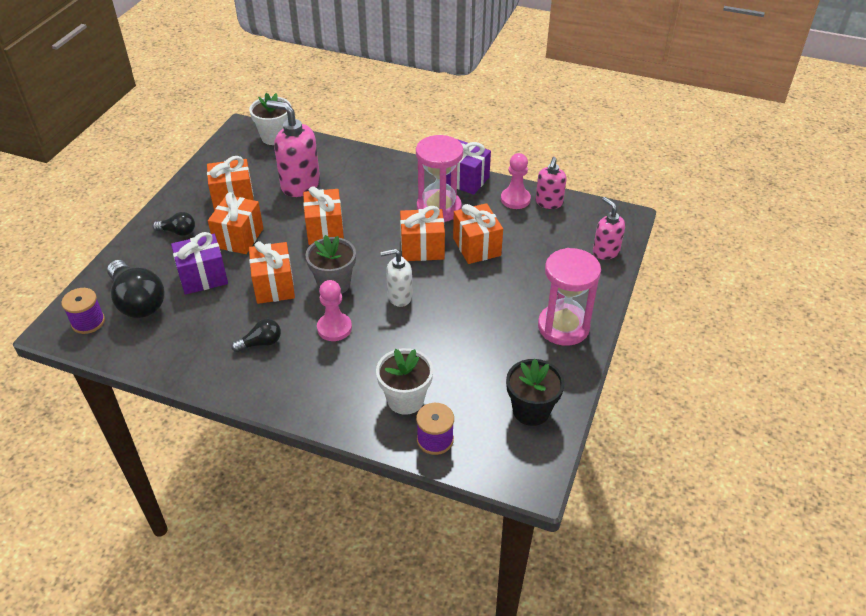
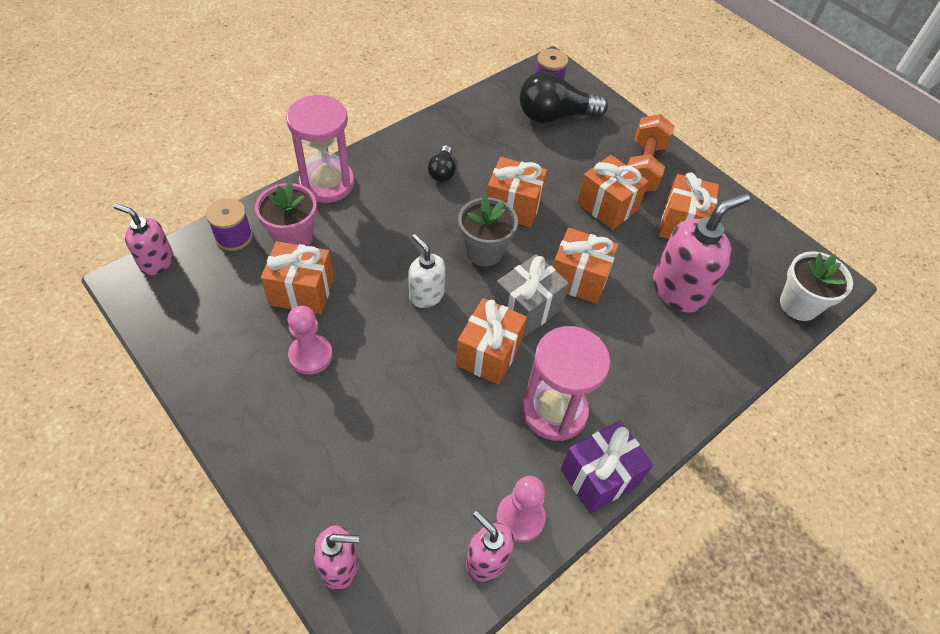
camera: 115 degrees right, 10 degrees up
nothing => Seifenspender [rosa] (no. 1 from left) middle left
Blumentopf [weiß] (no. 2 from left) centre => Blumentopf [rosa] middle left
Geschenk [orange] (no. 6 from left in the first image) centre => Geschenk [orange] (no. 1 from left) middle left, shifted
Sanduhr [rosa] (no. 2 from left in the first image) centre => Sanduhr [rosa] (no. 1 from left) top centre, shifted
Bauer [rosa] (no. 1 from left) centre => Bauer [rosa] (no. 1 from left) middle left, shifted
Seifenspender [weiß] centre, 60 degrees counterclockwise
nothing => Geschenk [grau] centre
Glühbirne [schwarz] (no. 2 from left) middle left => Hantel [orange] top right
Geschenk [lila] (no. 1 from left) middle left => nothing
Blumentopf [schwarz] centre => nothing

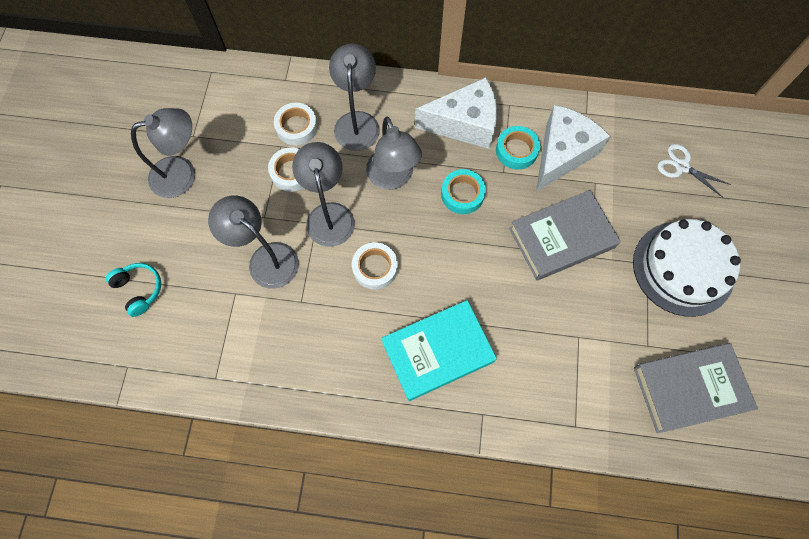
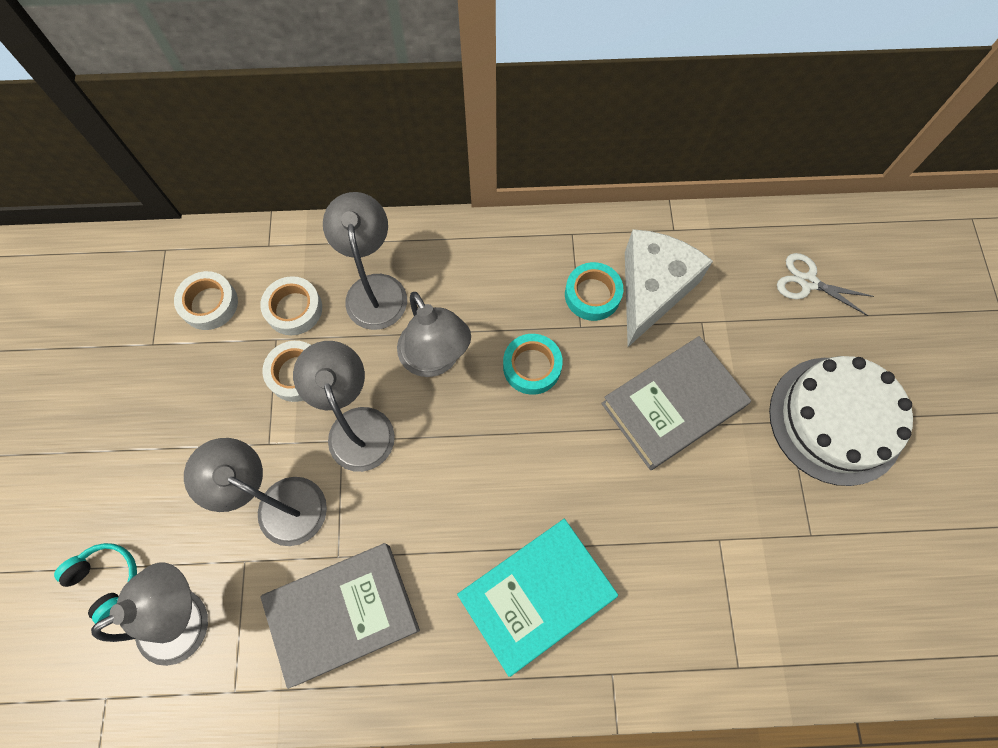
camera: 10 degrees left, 0 degrees up
Lampe [grau] (no. 1 from left) top left => Lampe [grau] (no. 1 from left) bottom left, shifted
Klebeband [weiß] (no. 3 from left in the first image) centre => Klebeband [weiß] (no. 1 from left) middle left, shifted
Buch [grau] (no. 2 from left in the first image) bottom right => Buch [grau] (no. 1 from left) bottom centre, shifted
Käse [weiß] (no. 1 from left) top centre => nothing

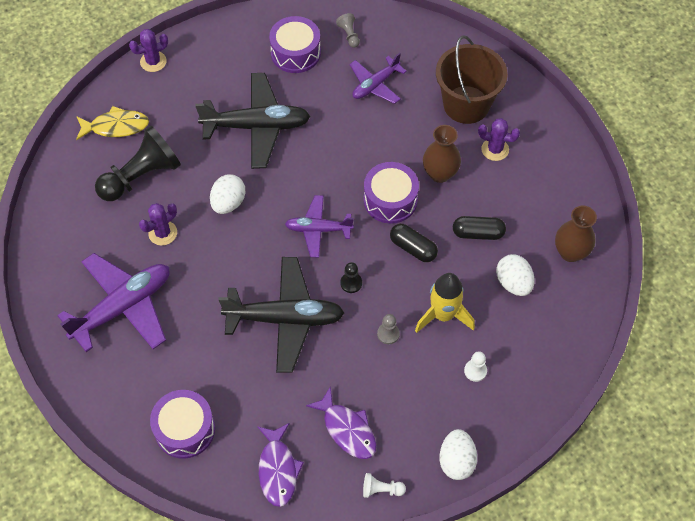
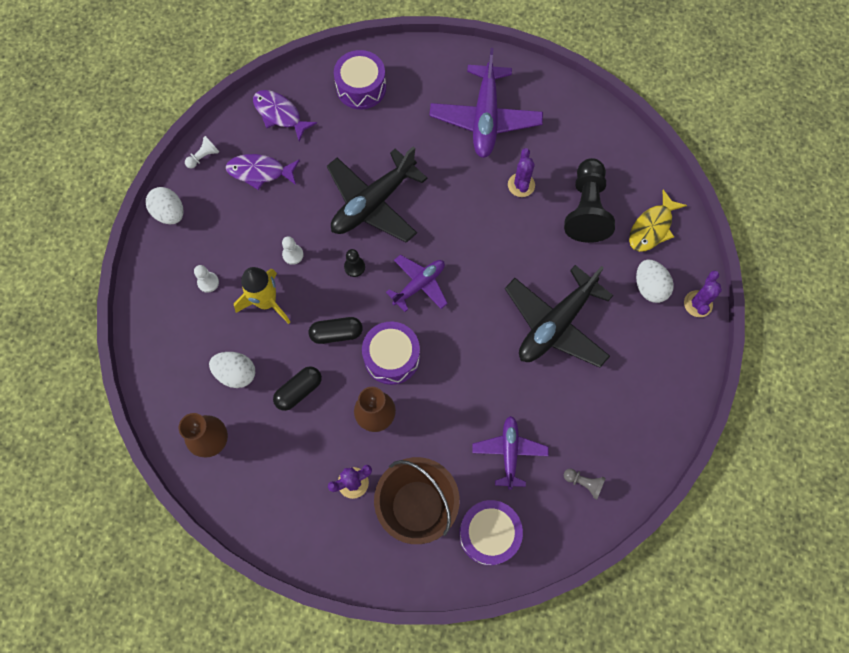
camera: 135 degrees right, 10 degrees up
Bauer [grau] (no. 2 from left) centre => Bauer [weiß] (no. 3 from left) centre
Trommel [lila] (no. 2 from left in the first image) top centre => Trommel [lila] (no. 3 from left) bottom centre, shifted
Ei [weiß] (no. 1 from left in the first image) middle left => Ei [weiß] (no. 3 from left) middle right, shifted

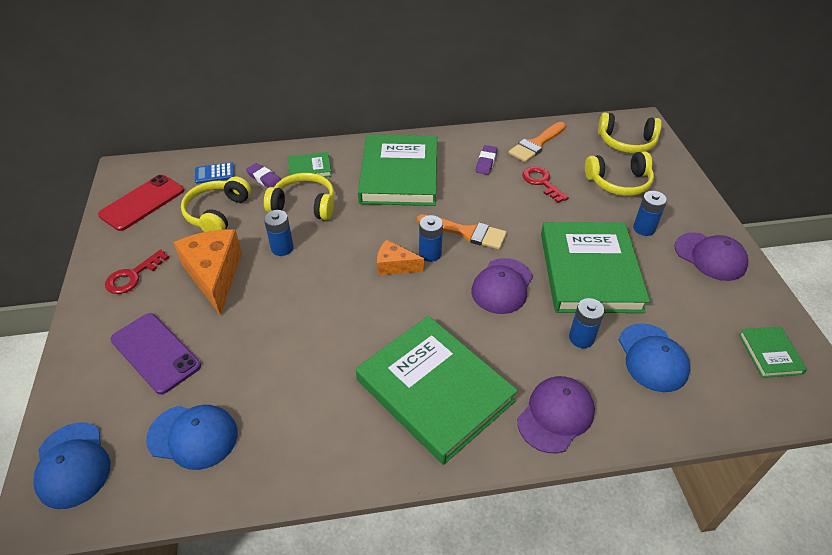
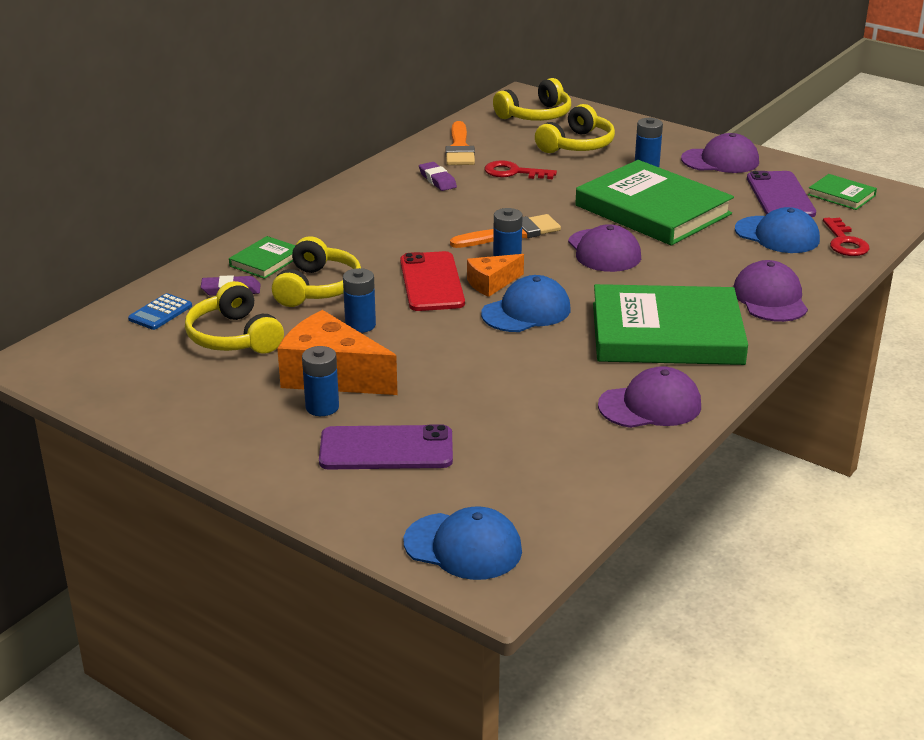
camera: 45 degrees left, 15 degrees down
Kopfhörer [gelb] (no. 2 from left) centre, 135 degrees clockwise
Batterie [blau] (no. 3 from left in the first image) middle right => Batterie [blau] (no. 1 from left) centre, shifted
Handy [rot] middle left => Handy [rot] centre, shifted
Kappe [blau] (no. 2 from left) bottom left => Kappe [blau] (no. 2 from left) centre, shifted
nothing => Kappe [lila] (no. 2 from left) middle right
nothing => Handy [lila] (no. 2 from left) top right
Schlüssel [rot] (no. 1 from left in the first image) middle left => Schlüssel [rot] (no. 2 from left) top right, shifted
Buch [grün] (no. 2 from left) top centre => nothing

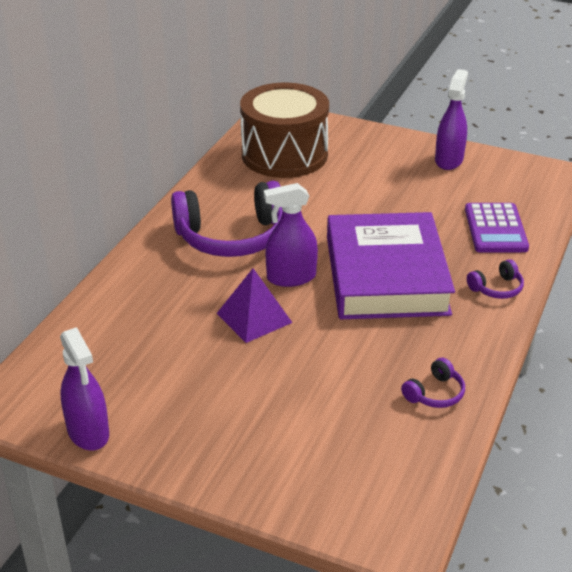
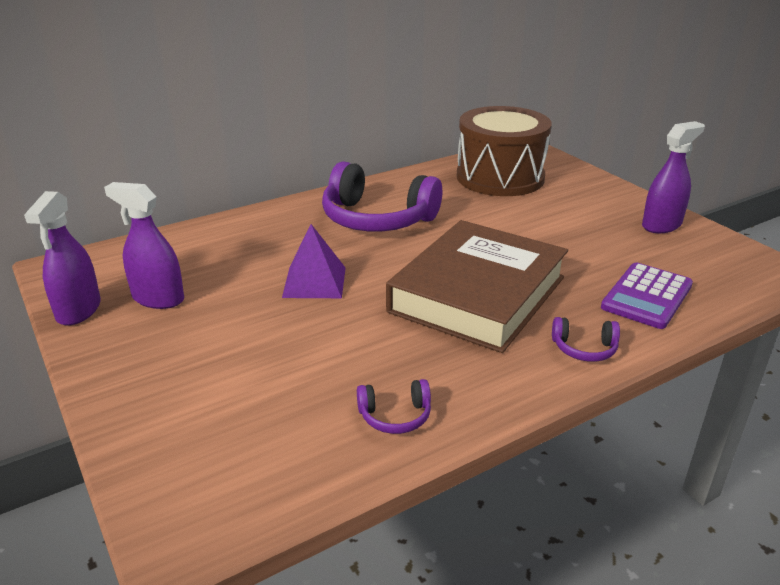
camera: 35 degrees right, 5 degrees down
Sprühflasche [lila] (no. 2 from left) centre => Sprühflasche [lila] (no. 2 from left) middle left, shifted
Buch [lila] middle right => Buch [braun] centre

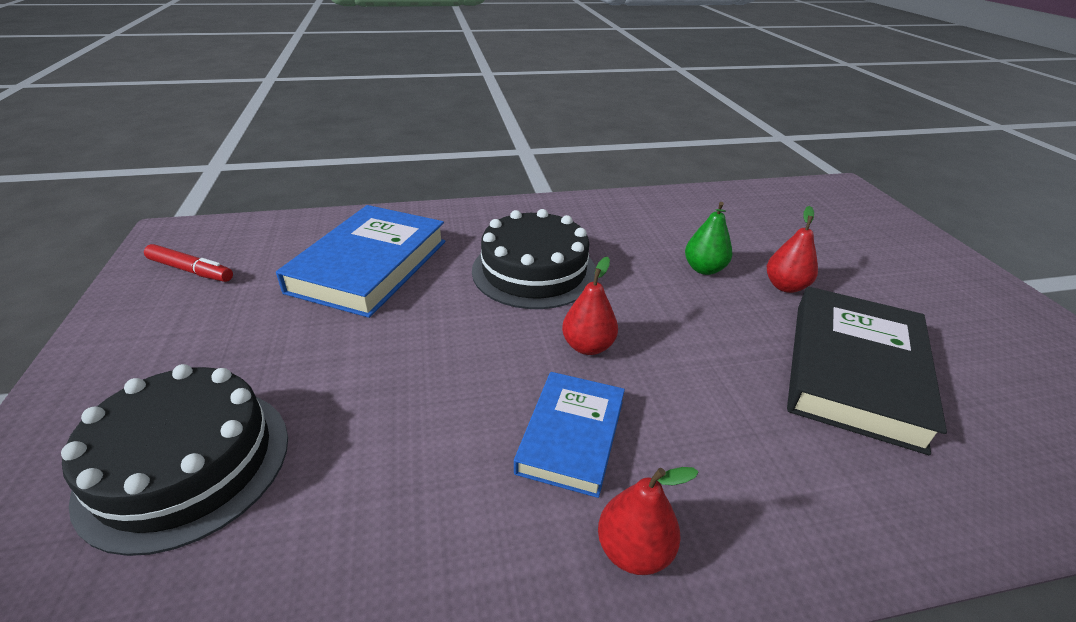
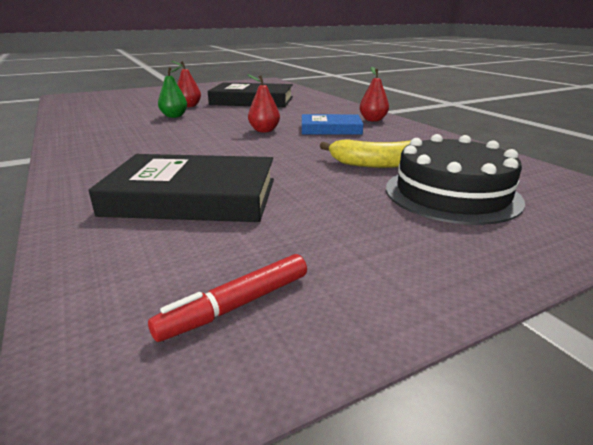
camera: 105 degrees left, 10 degrees down
Buch [blau] (no. 1 from left) centre => Buch [schwarz] (no. 1 from left) middle left
Filzstift [rot] middle left => Filzstift [rot] bottom centre, 135 degrees counterclockwise
nothing => Banane [gelb] centre
Kuchen [schwarz] (no. 2 from left) centre => nothing

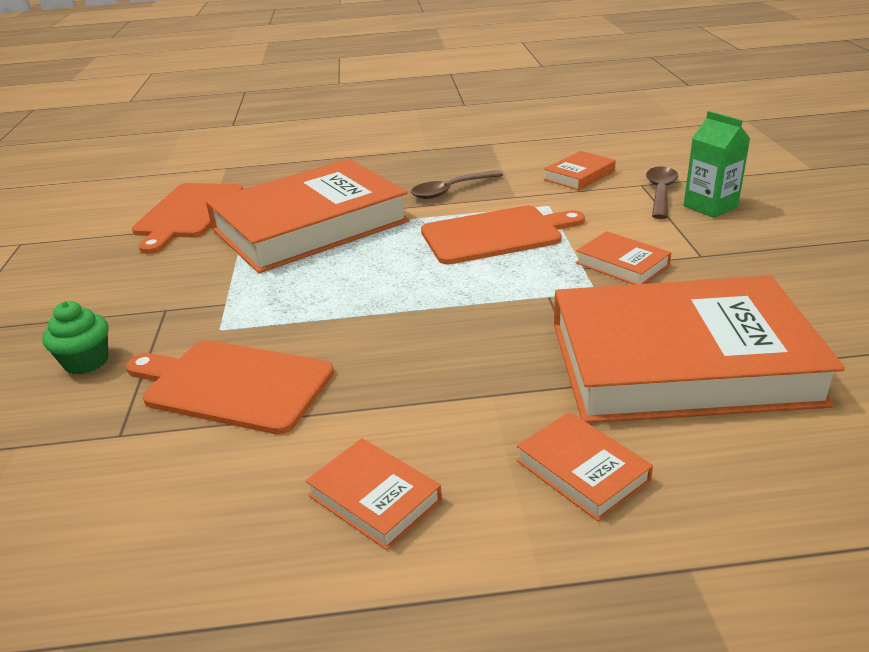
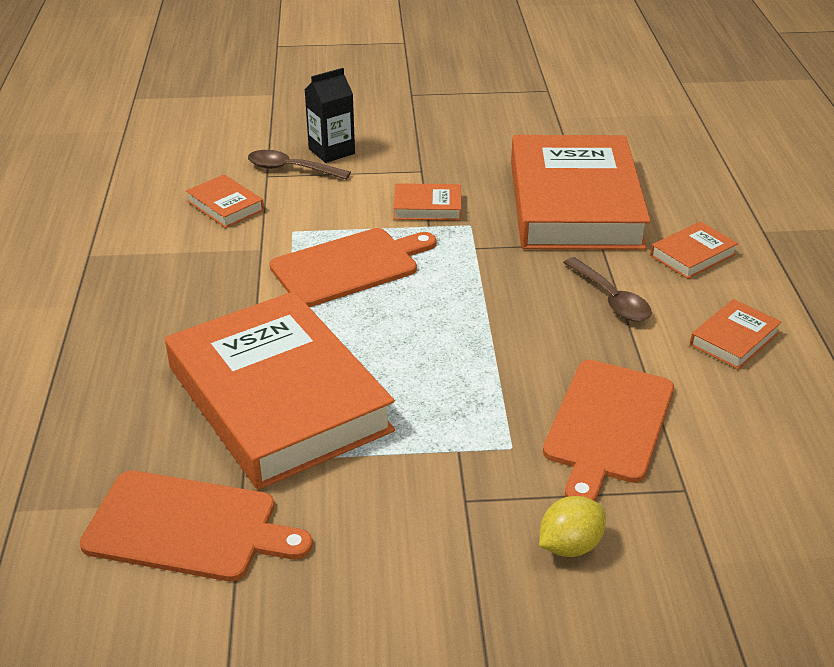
camera: 90 degrees left, 5 degrees up
Schneidebrett [orange] (no. 3 from left in the first image) centre => Schneidebrett [orange] (no. 2 from left) centre, 75 degrees clockwise
Getränkekarton [grün] top right => Getränkekarton [schwarz] top centre
Buch [orange] (no. 5 from left in the first image) middle right => Buch [orange] (no. 3 from left) top centre, 45 degrees clockwise
Muffin [grün] middle left => Zitrone [gelb] bottom right
Löffel [braun] (no. 1 from left in the first image) top centre => Löffel [braun] (no. 2 from left) middle right, shifted

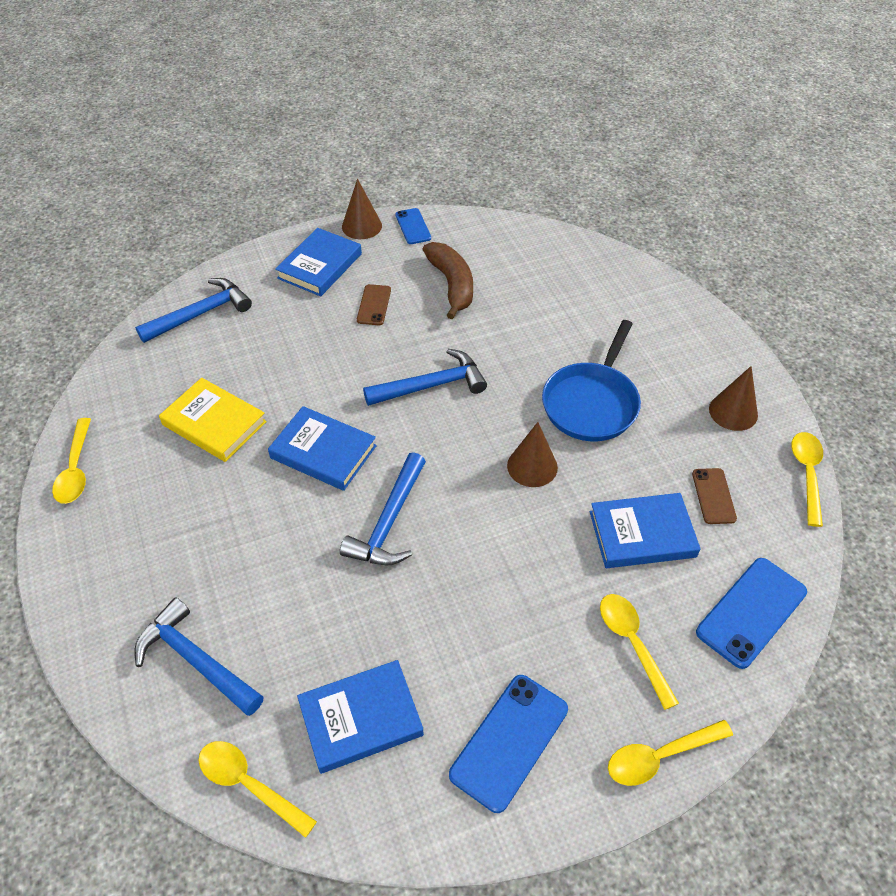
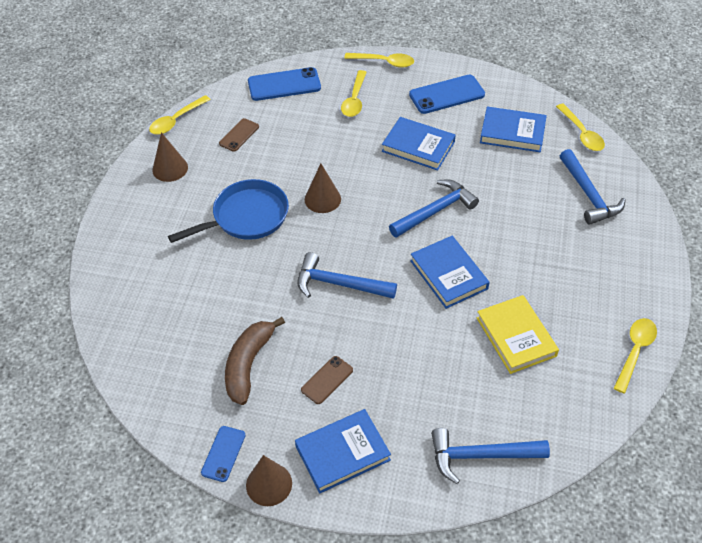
camera: 145 degrees left, 0 degrees up
Buch [blau] (no. 4 from left in the first image) middle right => Buch [blau] (no. 2 from left) top centre, shifted

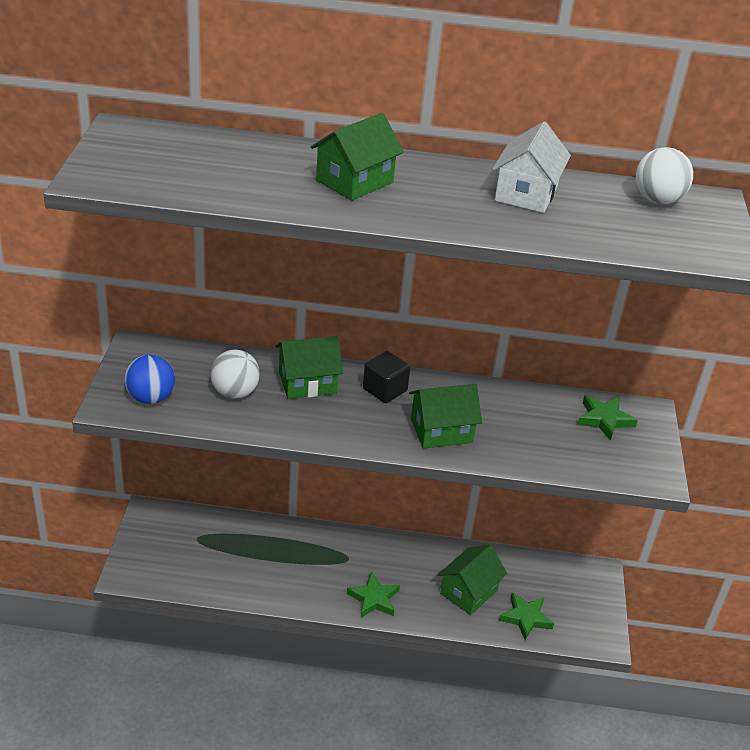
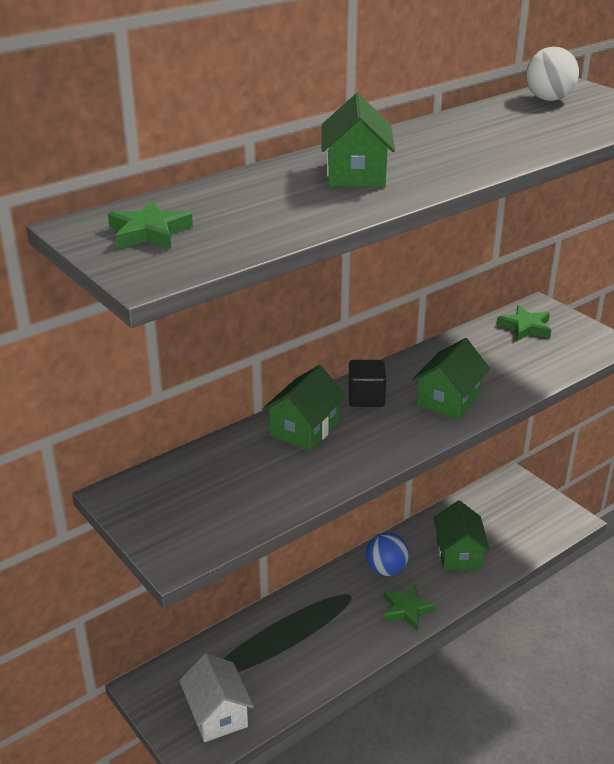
camera: 40 degrees left, 5 degrees down
Stern [grün] (no. 2 from left in the first image) bottom right => Stern [grün] (no. 1 from left) top left, shifted
Haus [weiß] top right => Haus [weiß] bottom centre, shifted
Ball [blau] middle left => Ball [blau] bottom centre, shifted
Ball [weiß] (no. 1 from left) middle left => nothing

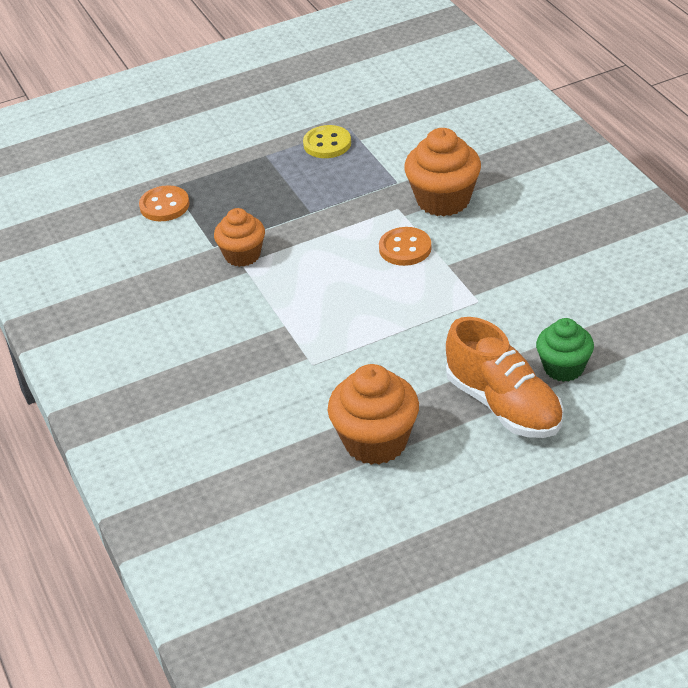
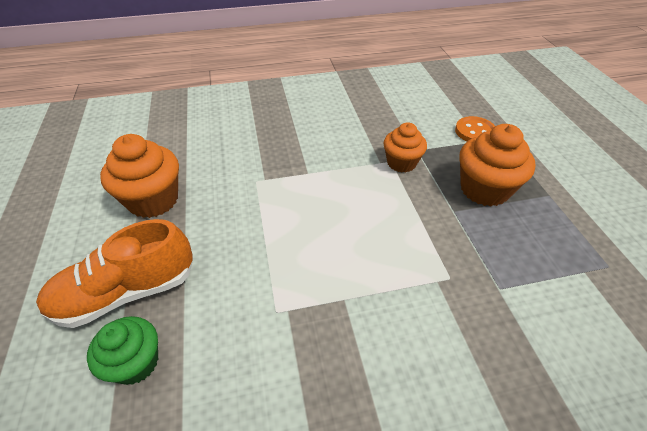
camera: 100 degrees right, 5 degrees up
Muffin [orange] (no. 3 from left) top centre => Muffin [orange] (no. 3 from left) middle right, shifted
Knopf [gelb] top centre => nothing
Knopf [orange] (no. 2 from left) centre => nothing

